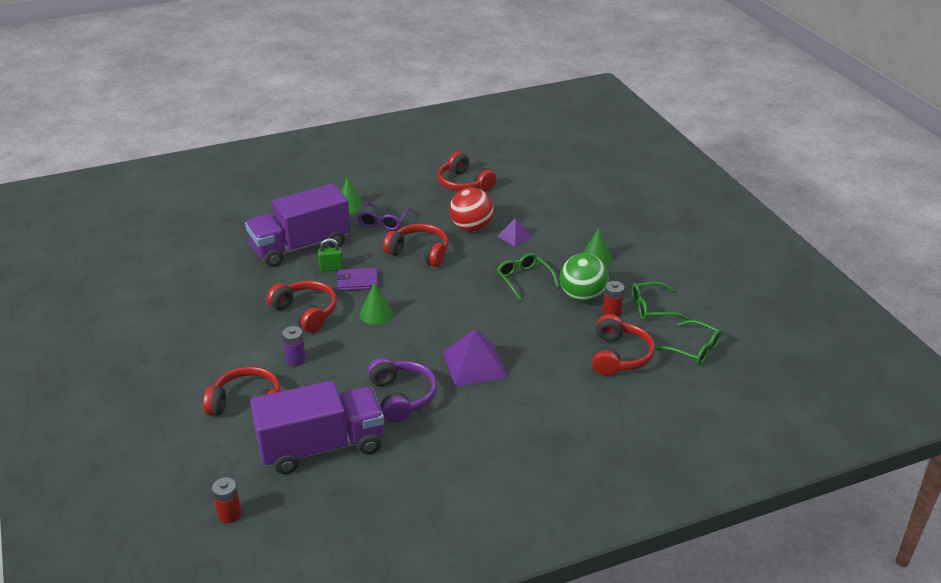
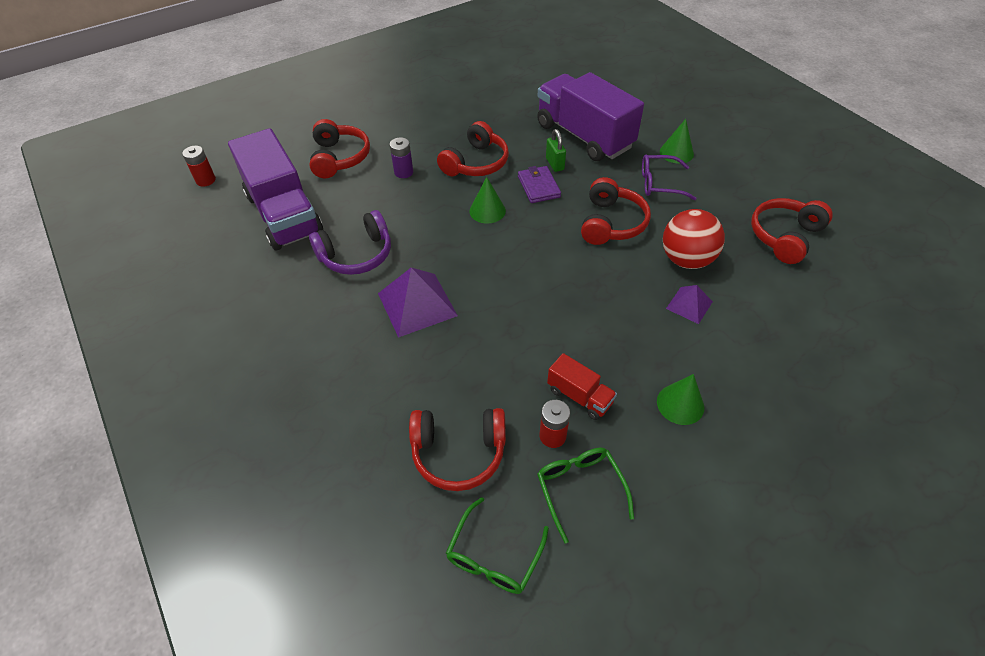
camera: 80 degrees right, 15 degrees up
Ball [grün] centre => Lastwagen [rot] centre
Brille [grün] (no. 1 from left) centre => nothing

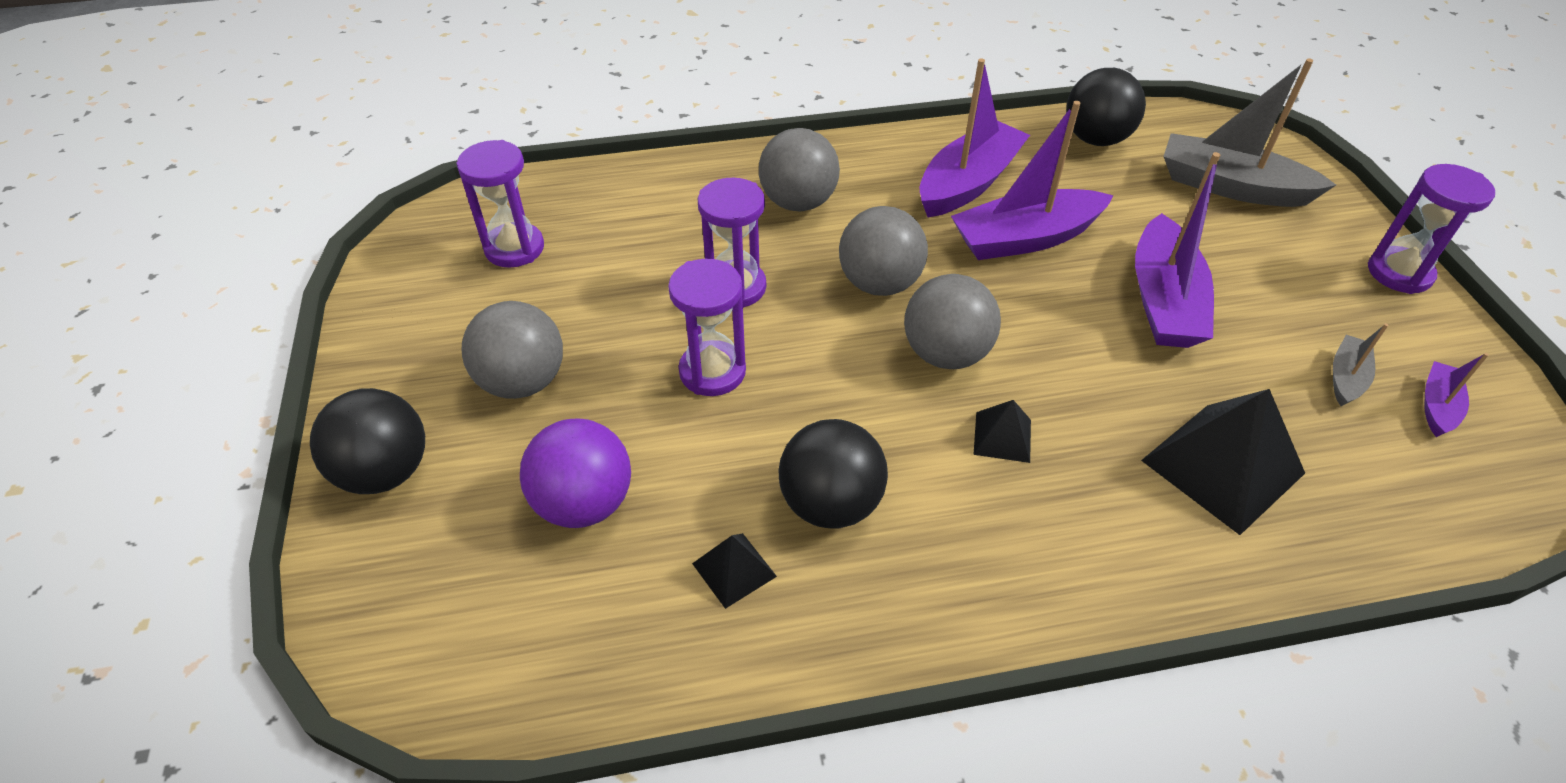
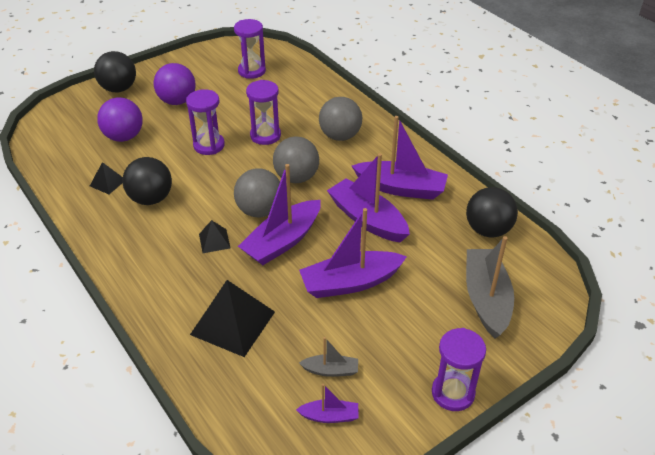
camera: 65 degrees right, 5 degrees down
Ball [grau] (no. 1 from left) middle left => Ball [lila] (no. 2 from left) top left
nothing => Boot [lila] (no. 1 from left) centre

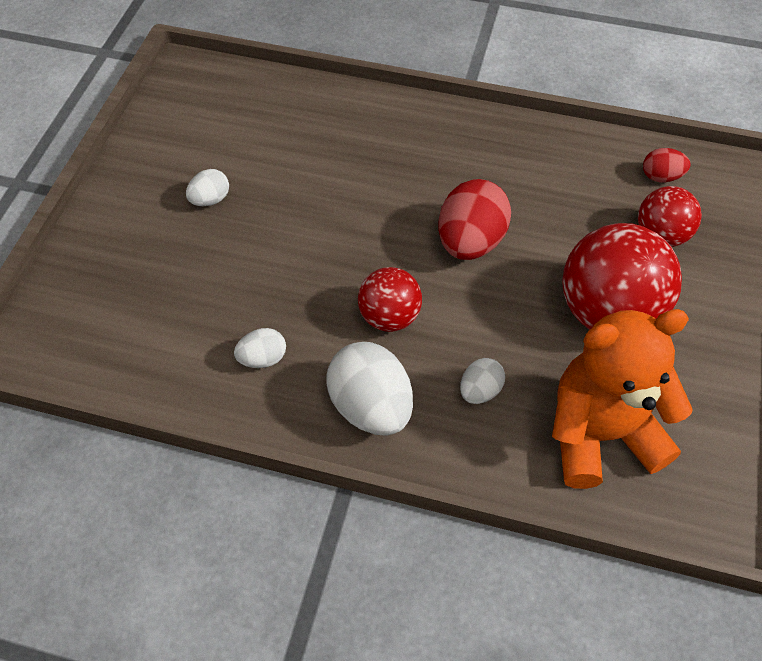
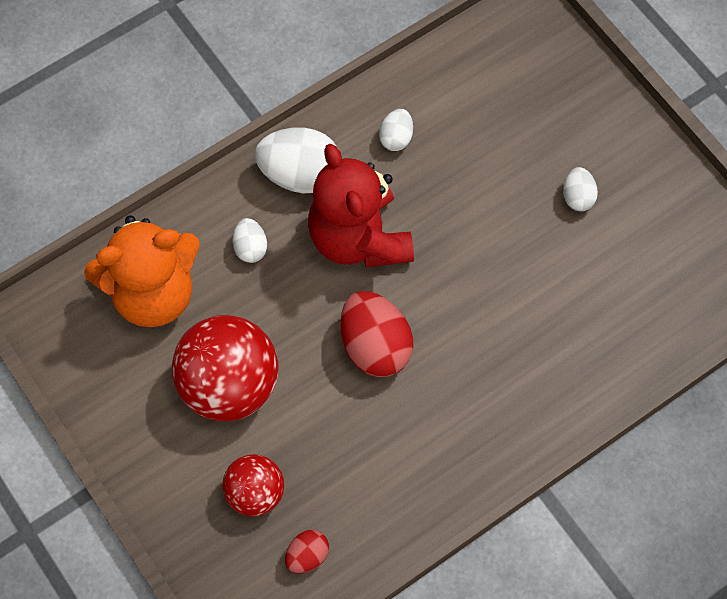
camera: 130 degrees right, 10 degrees up
Teddybär [orange] middle right => Teddybär [orange] middle left, 45 degrees clockwise
Ball [rot] (no. 1 from left) centre => Teddybär [rot] centre

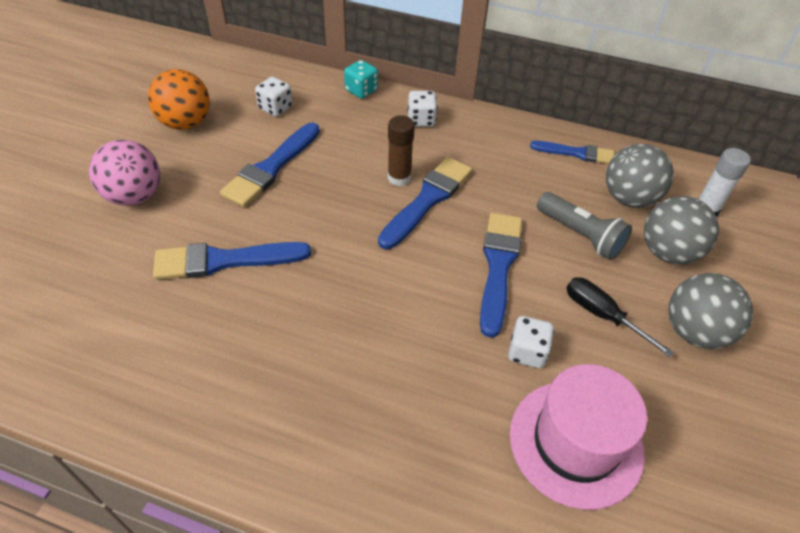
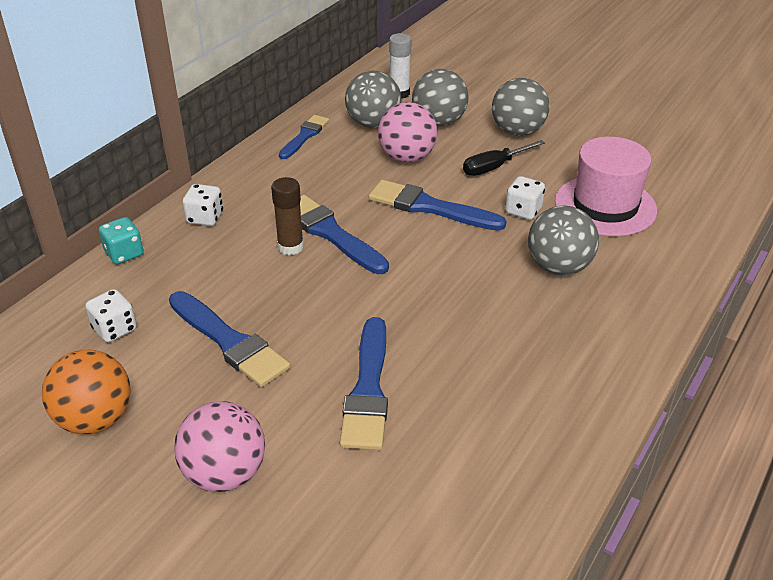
camera: 75 degrees left, 10 degrees down
Taschenlampe [grau] middle right => Ball [rosa] (no. 2 from left) top centre
nothing => Ball [grau] (no. 4 from left) middle right

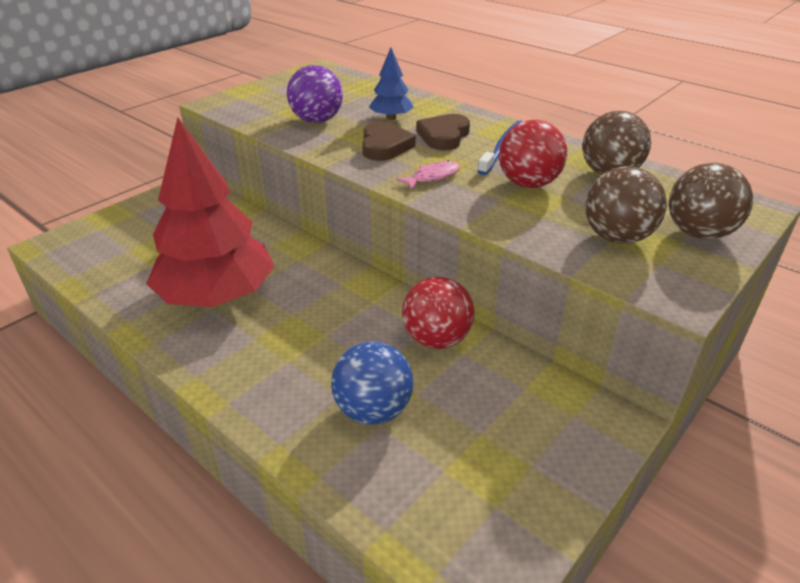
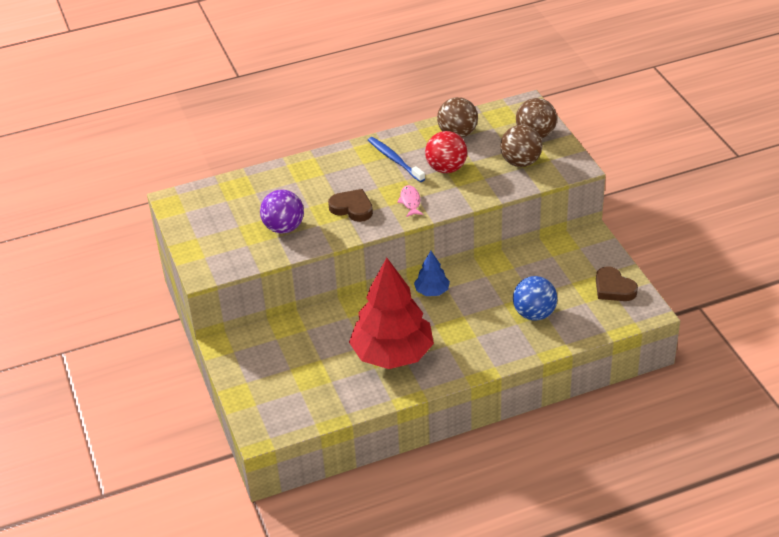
camera: 60 degrees left, 5 degrees up
Baum [blau] top centre => Baum [blau] centre, shifted
Herz [braun] (no. 2 from left) top centre => Herz [braun] (no. 2 from left) middle right, shifted
Ball [rot] (no. 1 from left) centre => nothing

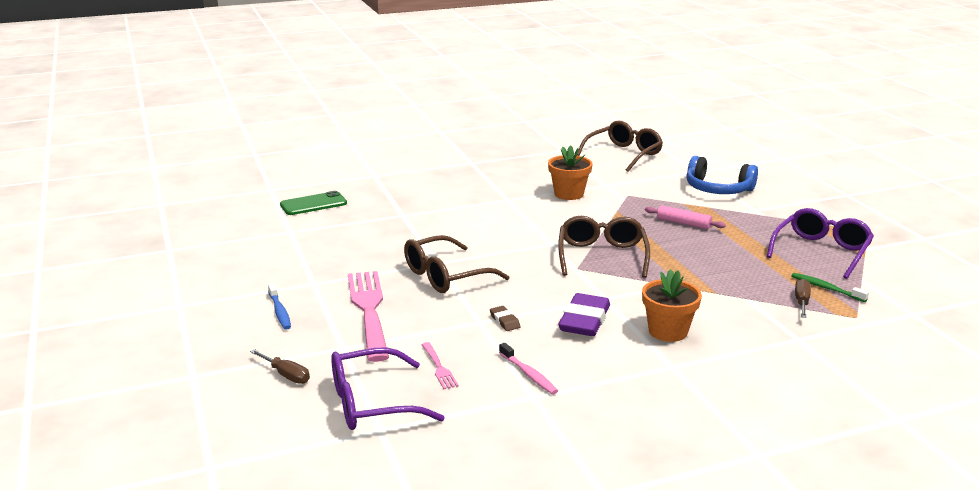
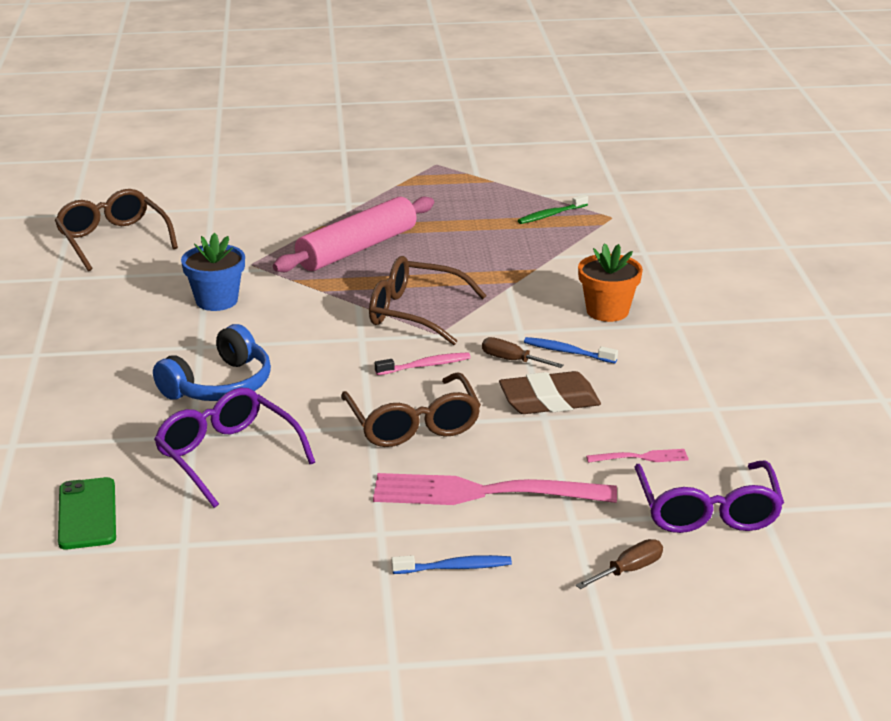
camera: 75 degrees left, 5 degrees up
Kopfhörer [blau] middle right => Kopfhörer [blau] middle left, shifted
Brille [lila] (no. 2 from left in the first image) middle right => Brille [lila] (no. 1 from left) middle left, shifted
Blumentopf [orange] (no. 1 from left) centre => Blumentopf [blau] middle left
Nudelholz [rosa] middle right => Nudelholz [rosa] top centre, x2.01
Zahnbürste [rosa] bottom centre => Zahnbürste [rosa] centre, shifted
Schraubenzieher [braun] (no. 2 from left in the first image) middle right => Schraubenzieher [braun] (no. 1 from left) centre, shifted
Radiergummi [braun] centre, x2.11
Radiergummi [lila] centre => Zahnbürste [blau] (no. 2 from left) centre

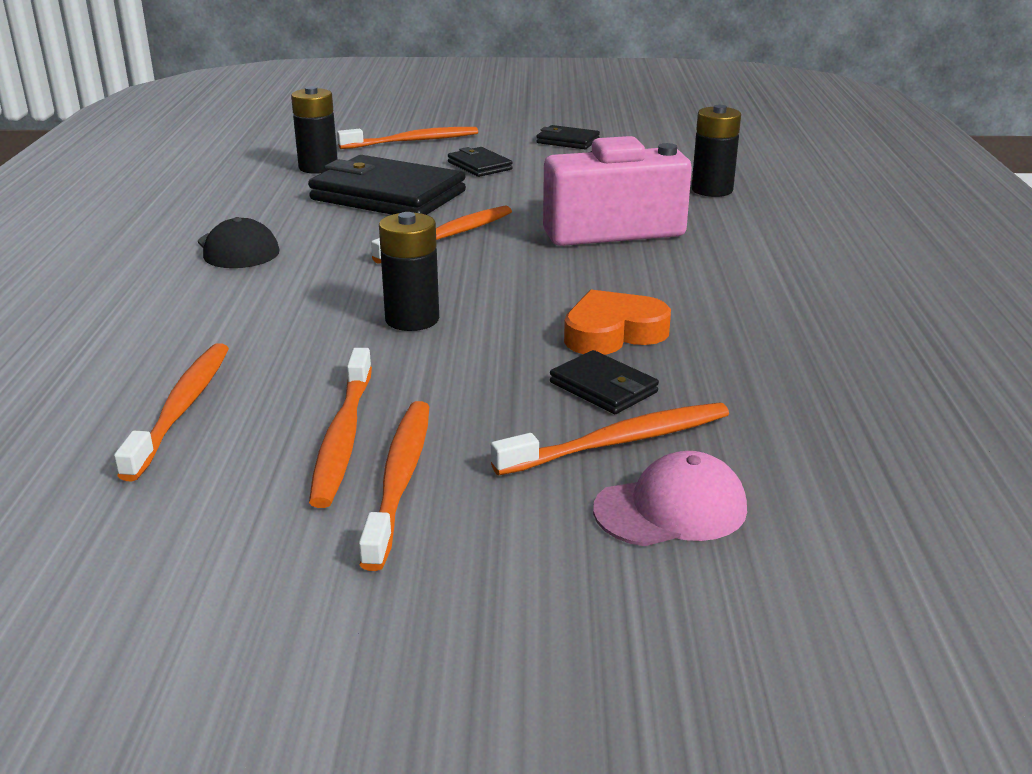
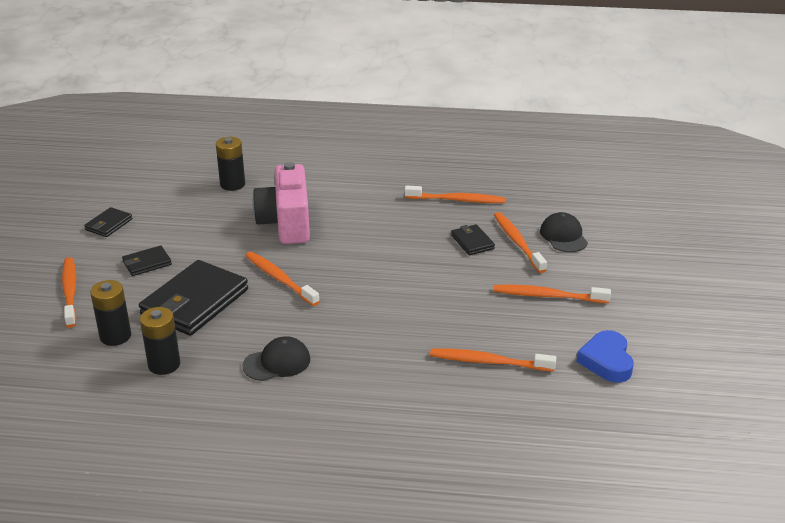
camera: 85 degrees left, 5 degrees up
Batterie [schwarz] (no. 2 from left) centre => Batterie [schwarz] (no. 2 from left) middle left, shifted
Zahnbürste [orange] (no. 2 from left in the first image) middle left => Zahnbürste [orange] (no. 3 from left) centre, shifted
Geldbörse [schwarz] (no. 4 from left) centre, 75 degrees counterclockwise
Kappe [rosa] centre => Kappe [schwarz] (no. 2 from left) middle right
nothing => Herz [blau] bottom right
Herz [orange] centre => nothing

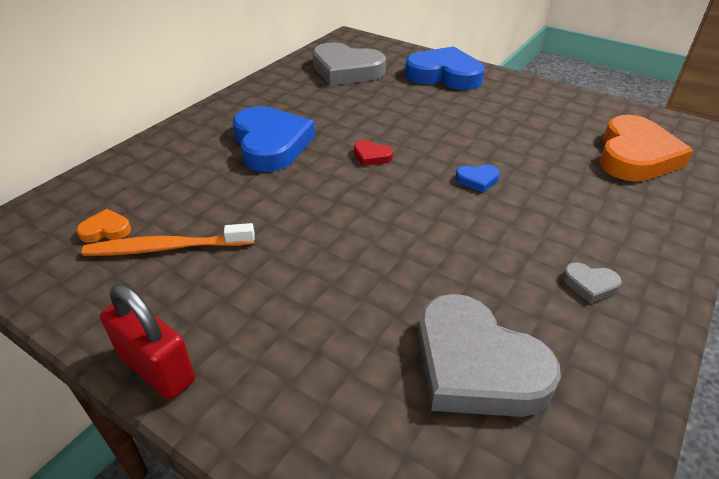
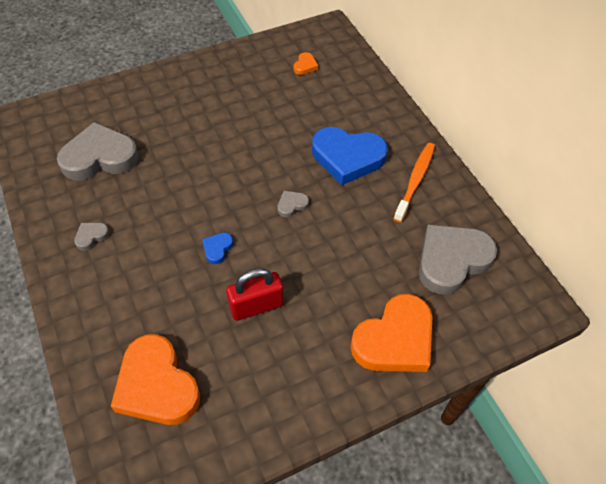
camera: 120 degrees right, 15 degrees up
Vorhängeschloss [rot] bottom left => Vorhängeschloss [rot] centre, shifted
Herz [rot] top centre => Herz [grau] (no. 3 from left) centre
Herz [blau] (no. 2 from left) top centre => Herz [orange] (no. 3 from left) bottom centre
Zahnbürste [orange] middle left => Zahnbürste [orange] middle right, shifted

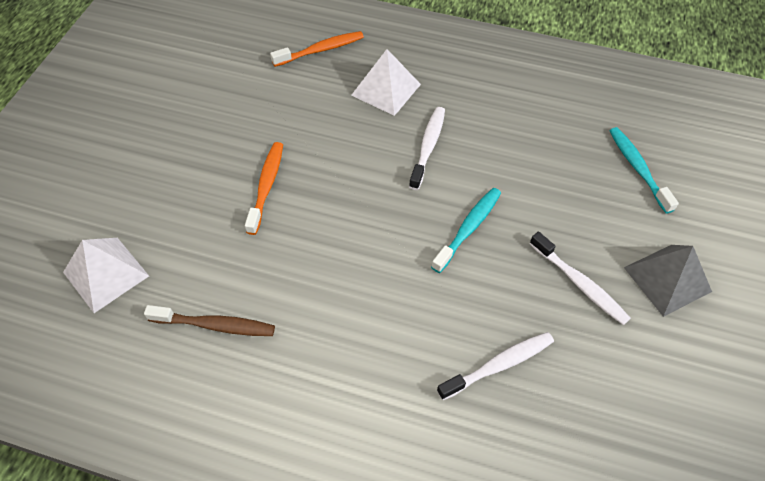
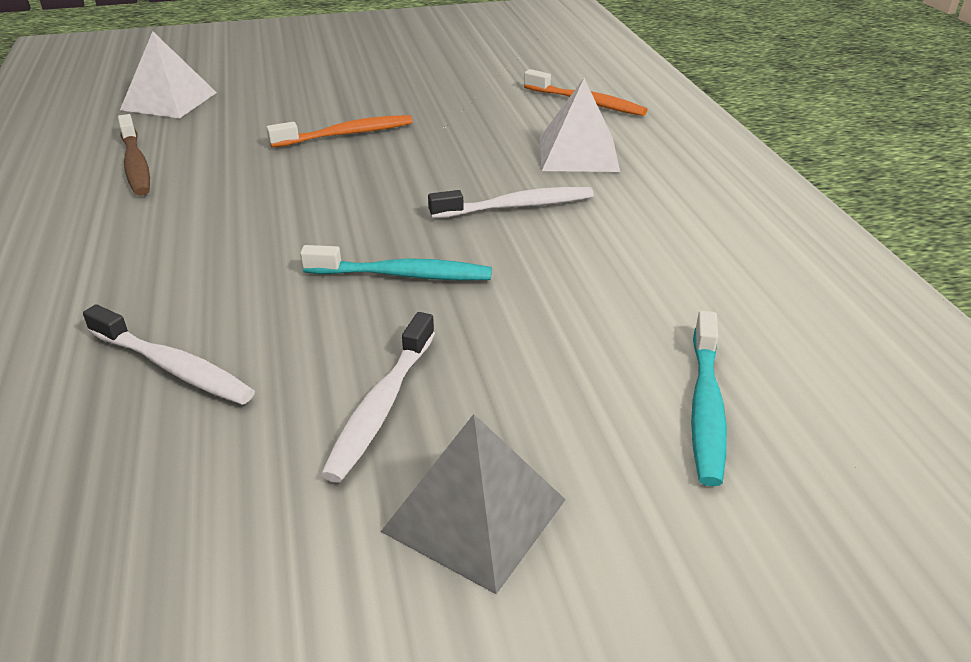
camera: 60 degrees right, 20 degrees down
Zahnbürste [türkis] (no. 2 from left) middle right, 150 degrees clockwise

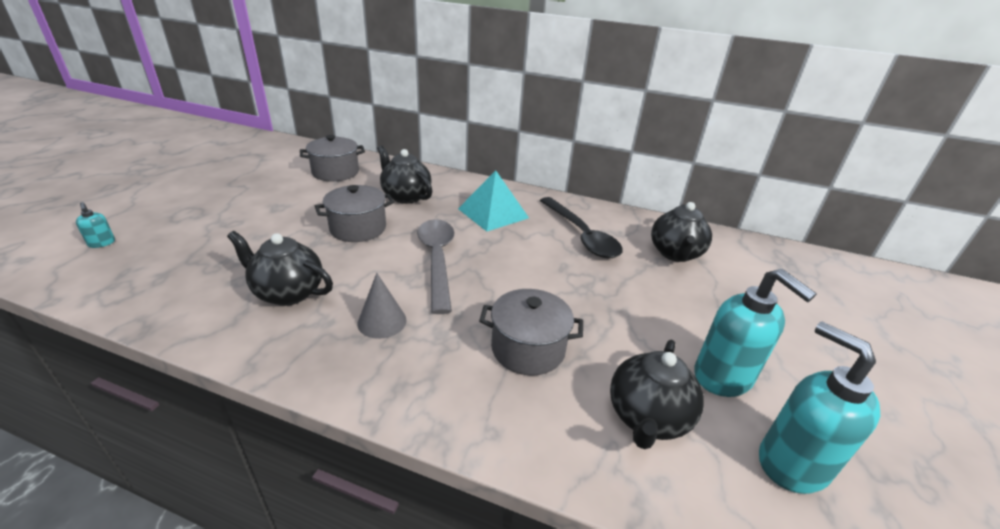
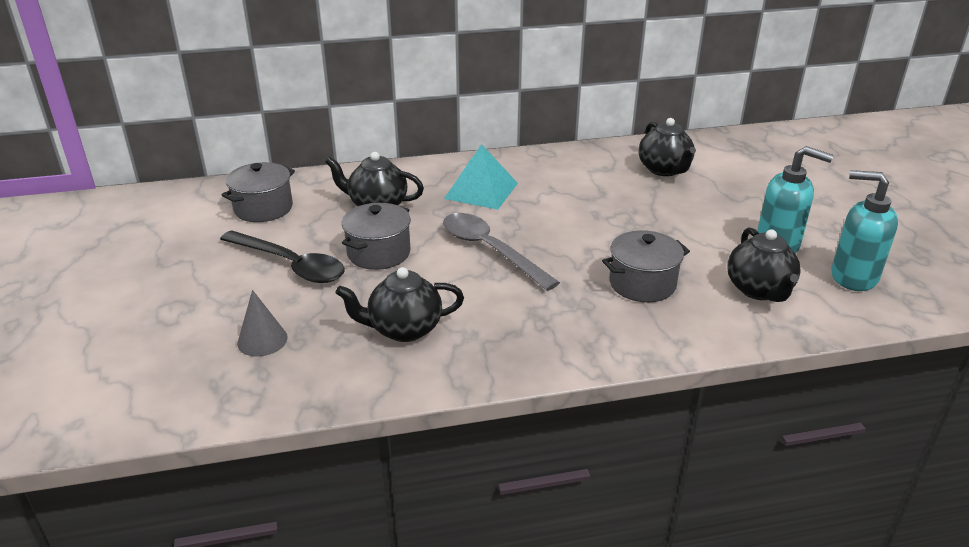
camera: 30 degrees left, 0 degrees up
Löffel [schwarz] centre => Löffel [schwarz] middle left, shifted
Kegel [grau] centre => Kegel [grau] middle left, shifted
Seifenspender [türkis] (no. 1 from left) middle left => nothing

